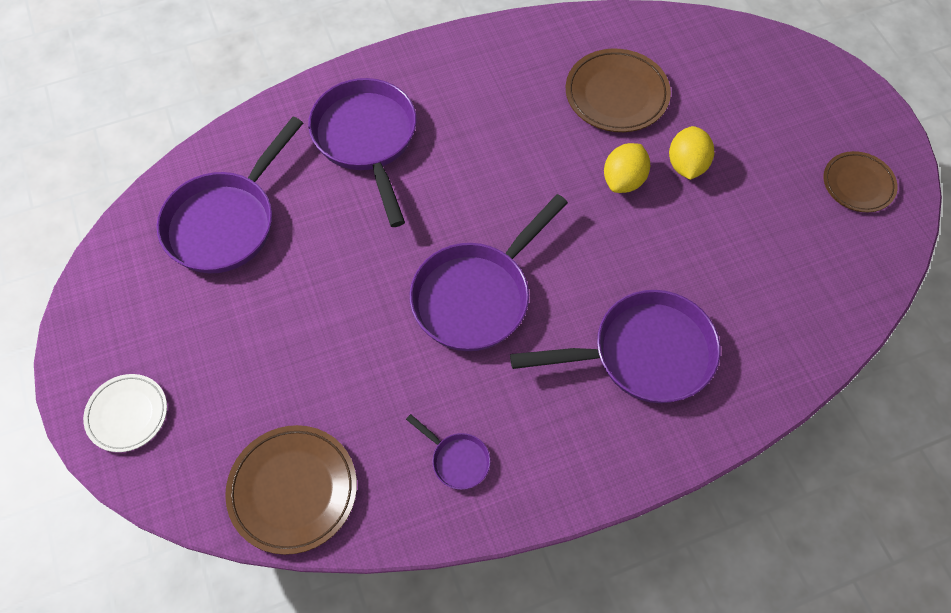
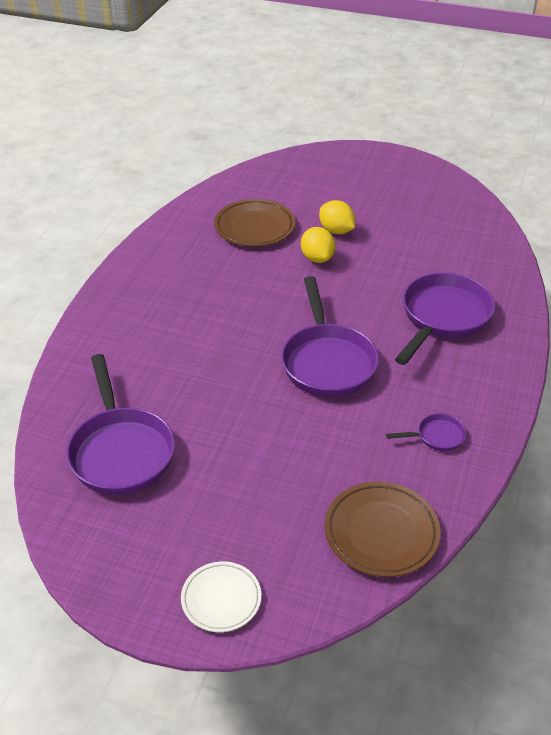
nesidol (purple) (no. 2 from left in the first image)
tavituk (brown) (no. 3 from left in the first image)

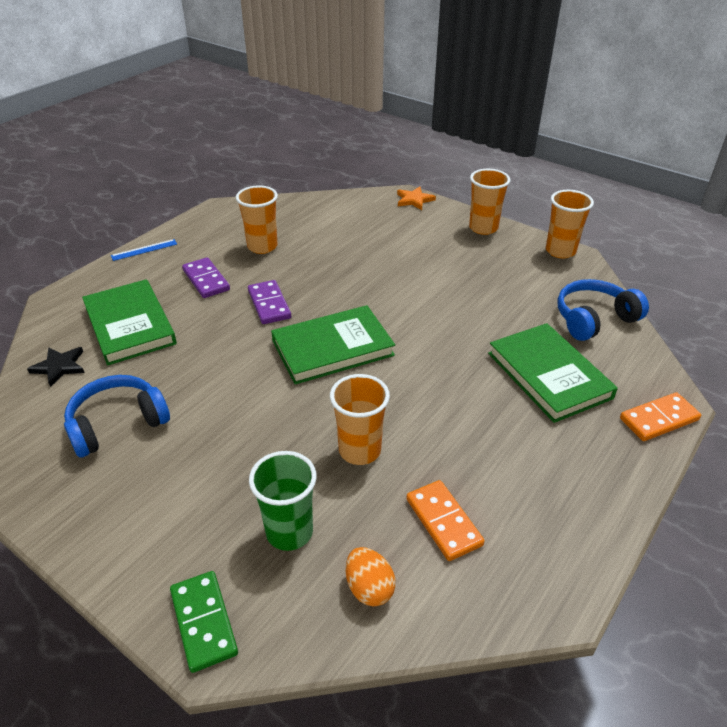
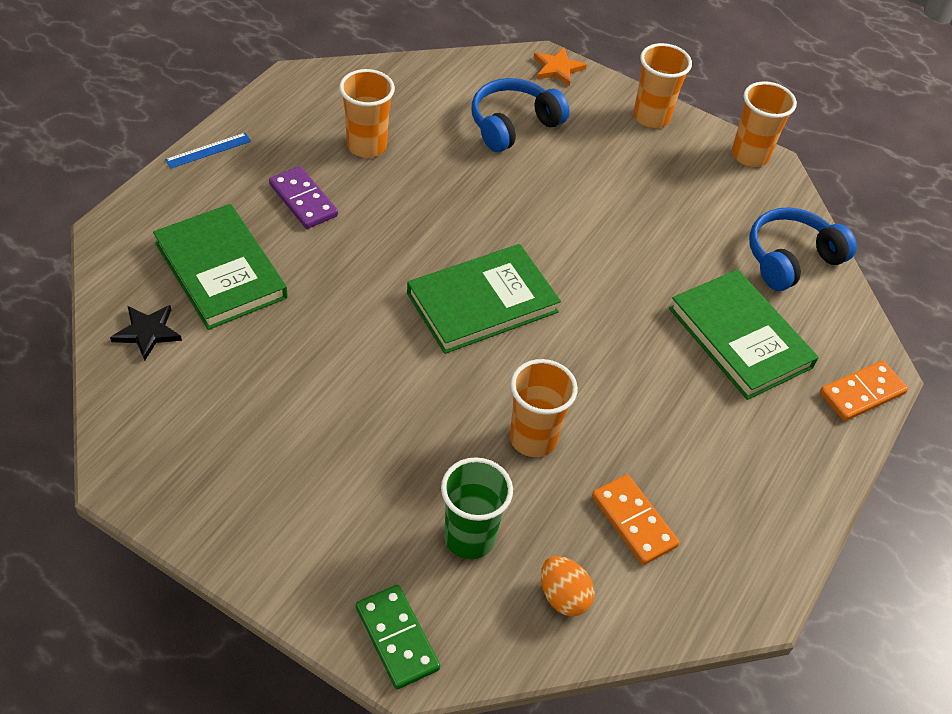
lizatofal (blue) (no. 1 from left)
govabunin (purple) (no. 2 from left in the first image)

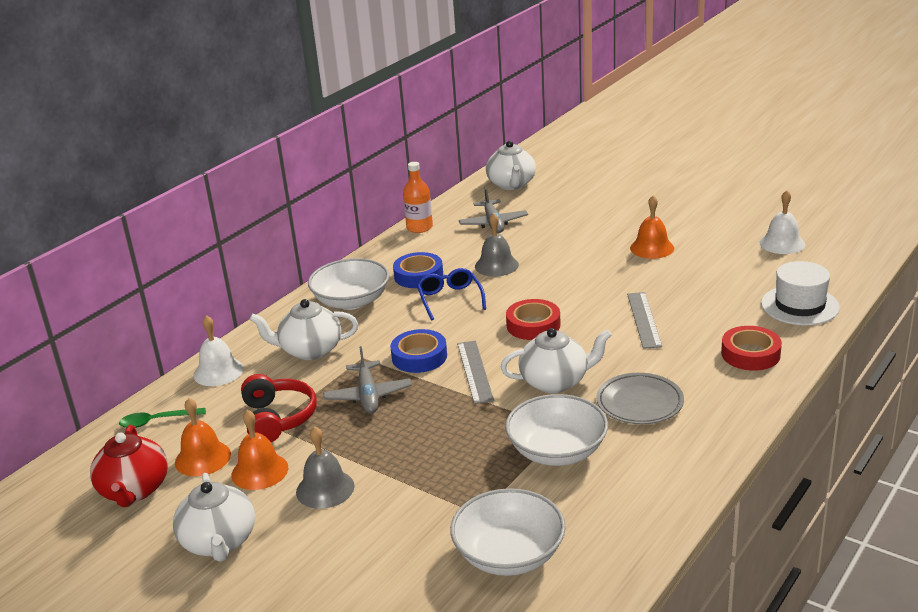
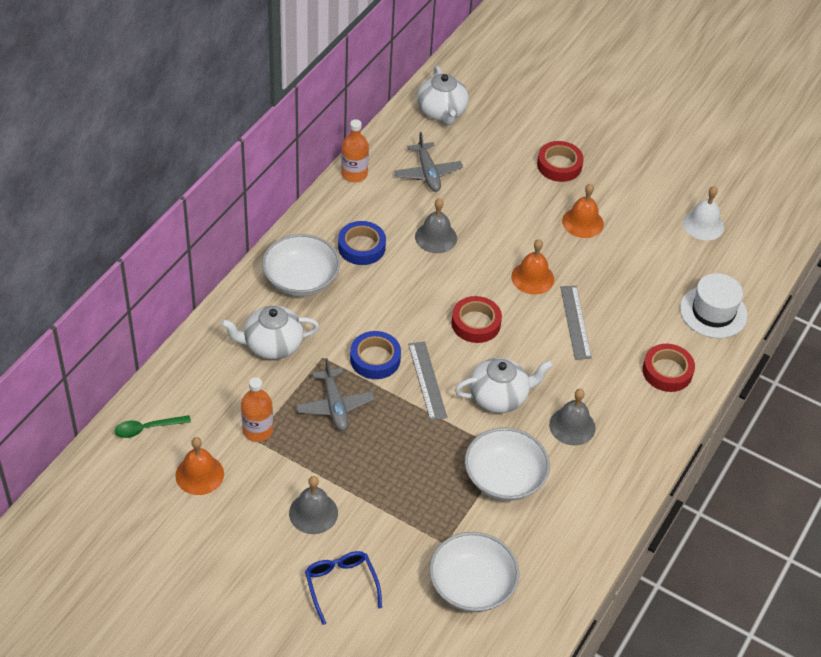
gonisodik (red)
gonisodik (white) (no. 1 from left in the first image)
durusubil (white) (no. 1 from left in the first image)
durusubil (orange) (no. 2 from left)
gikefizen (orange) (no. 1 from left)
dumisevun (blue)
durusubil (grey) (no. 3 from left)
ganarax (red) (no. 2 from left)

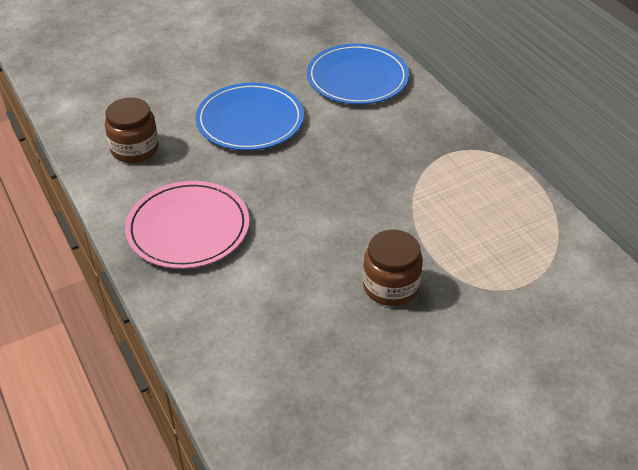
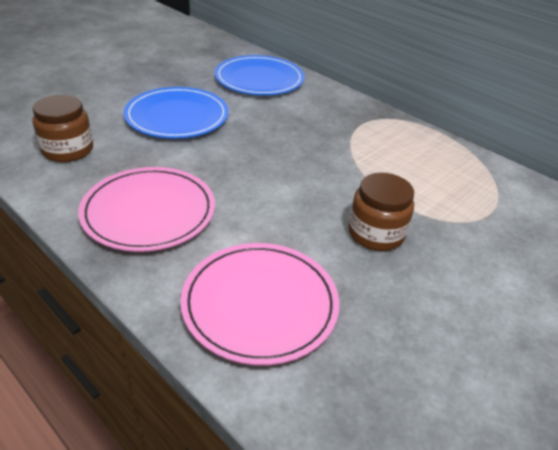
tavituk (pink) (no. 2 from left)

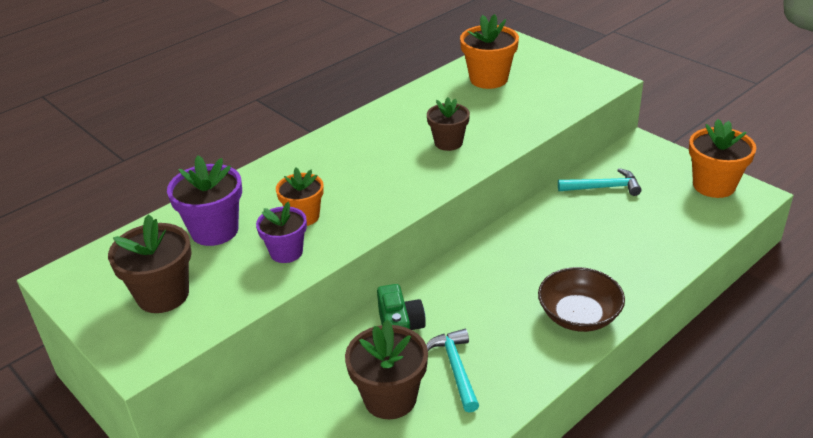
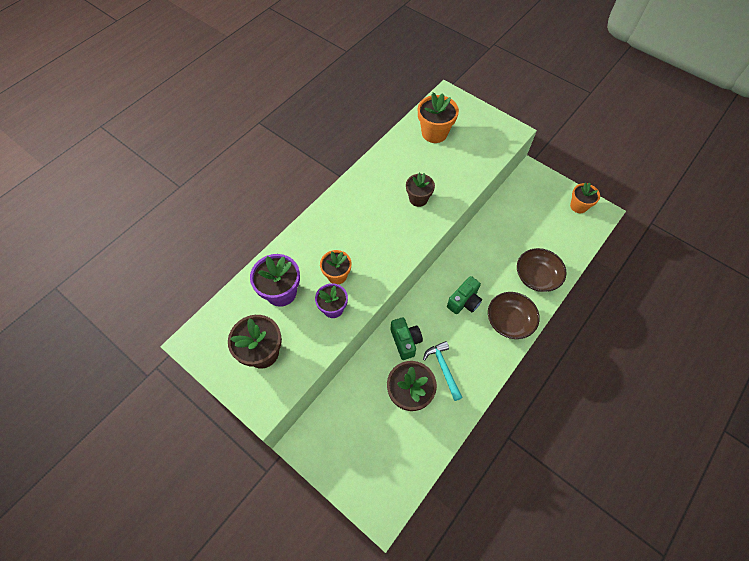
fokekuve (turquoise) (no. 2 from left in the first image)
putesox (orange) (no. 3 from left)
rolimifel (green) (no. 2 from left)
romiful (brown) (no. 2 from left)

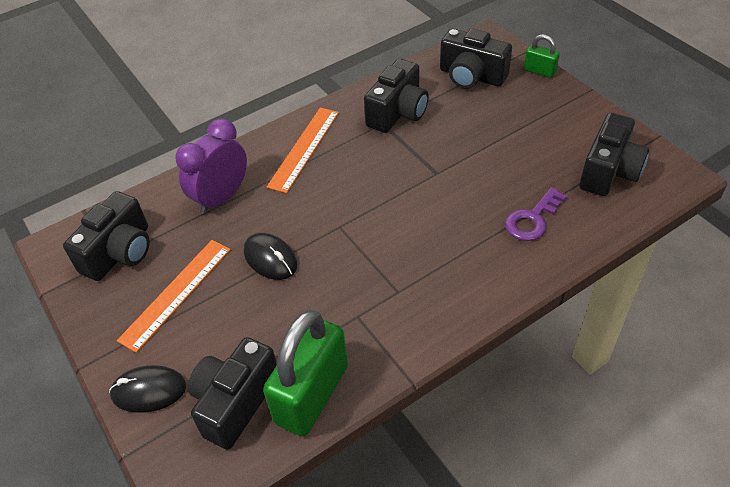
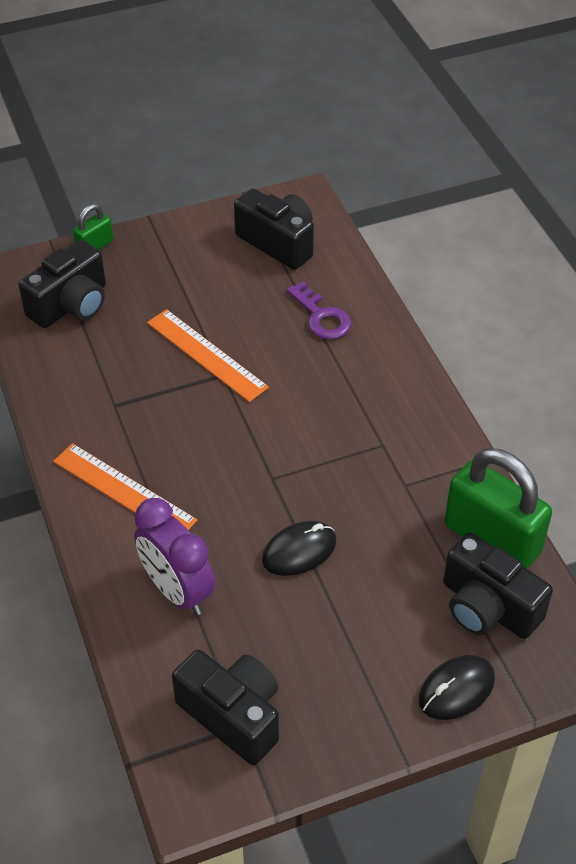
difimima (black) (no. 2 from left)
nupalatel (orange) (no. 2 from left)
rolimifel (black) (no. 3 from left in the first image)

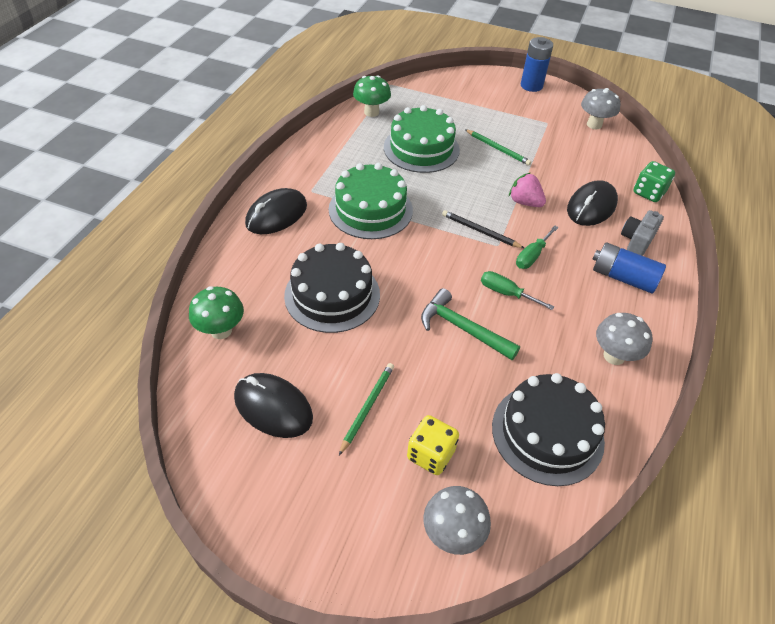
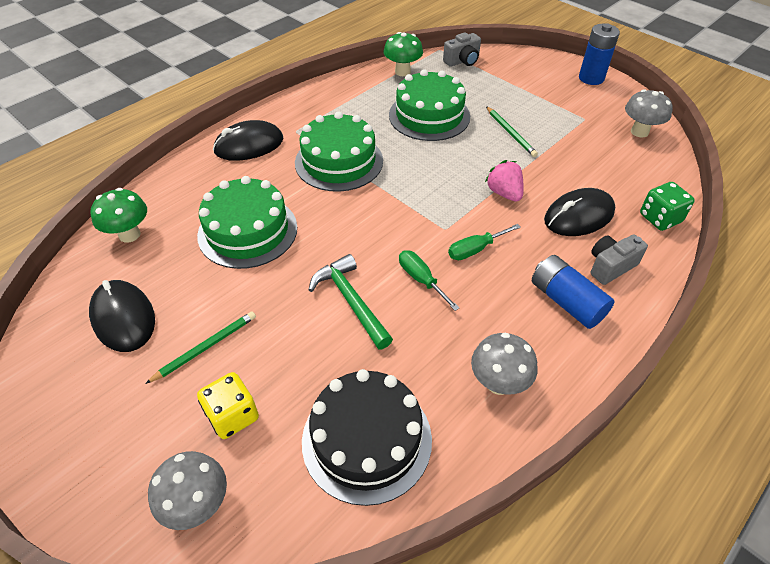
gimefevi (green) (no. 1 from left)
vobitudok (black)
rolimifel (grey) (no. 1 from left)

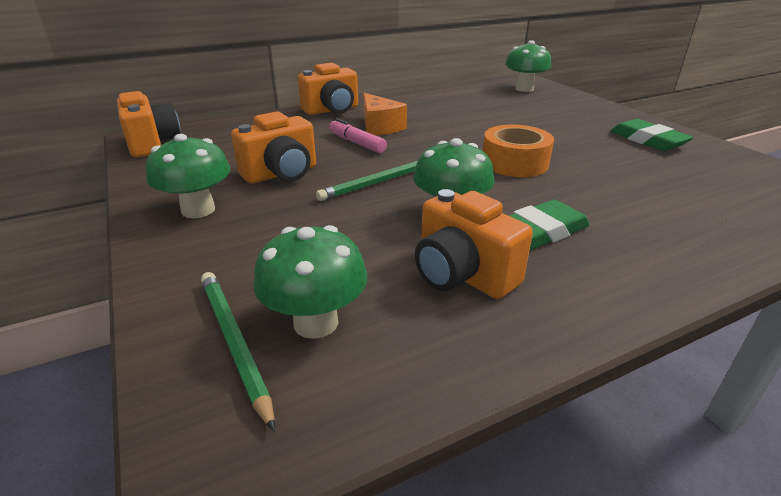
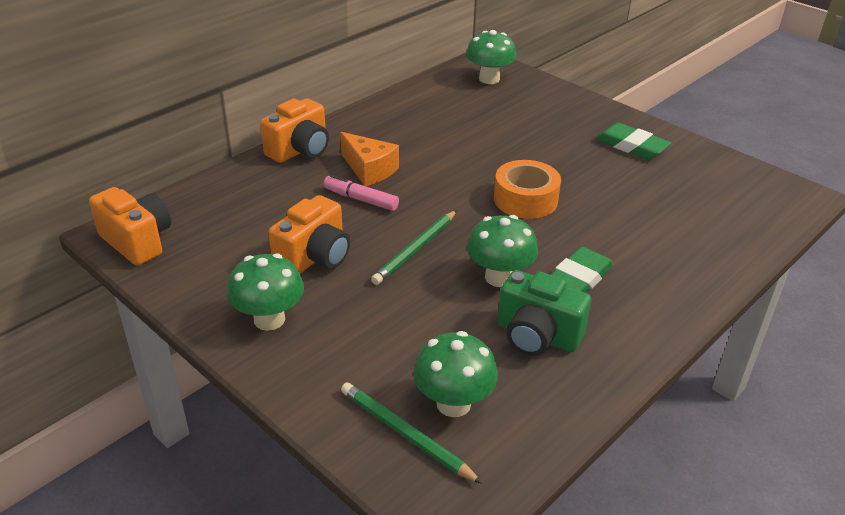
rolimifel (green)

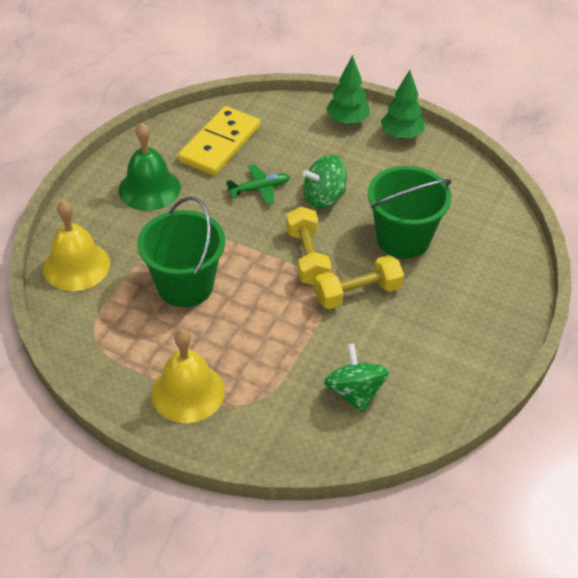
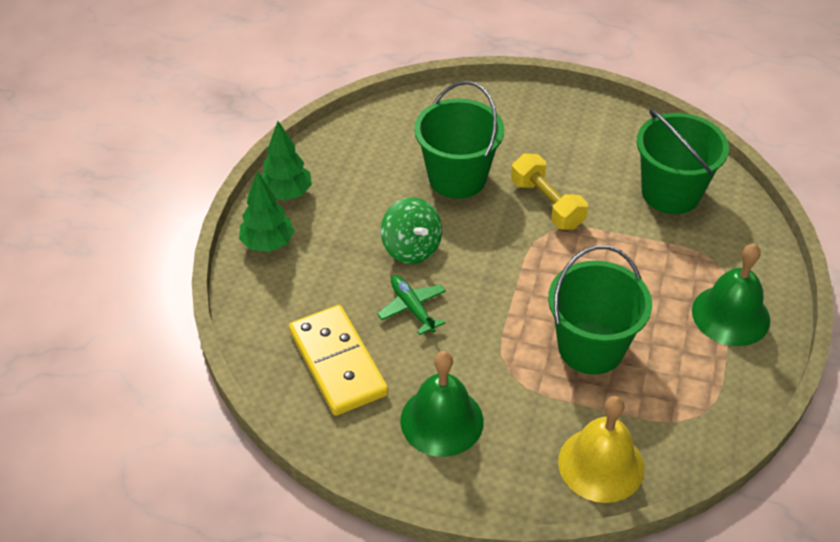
durusubil (green) (no. 2 from left)
govabunin (yellow)
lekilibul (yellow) (no. 1 from left in the first image)
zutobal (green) (no. 3 from left)

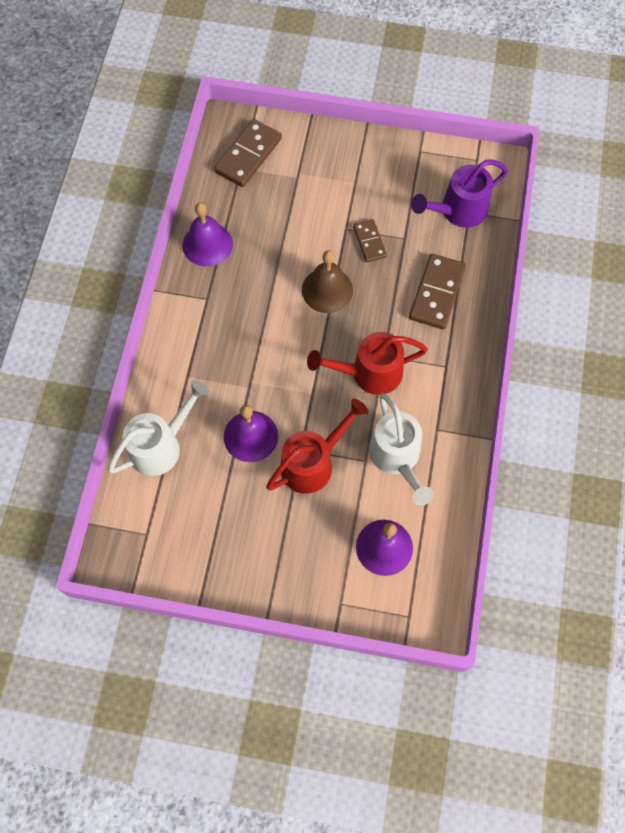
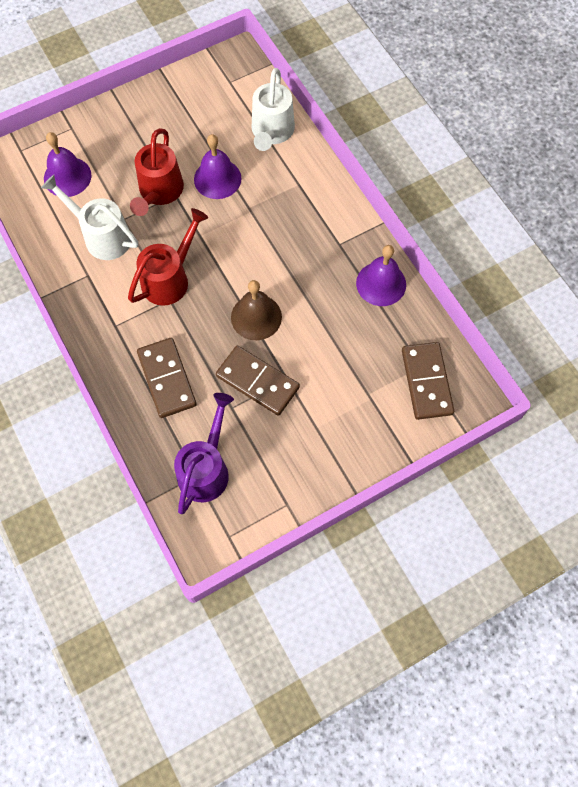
govabunin (brown) (no. 2 from left)

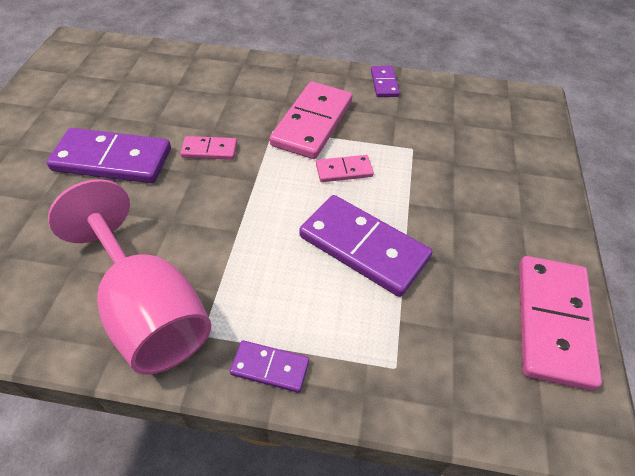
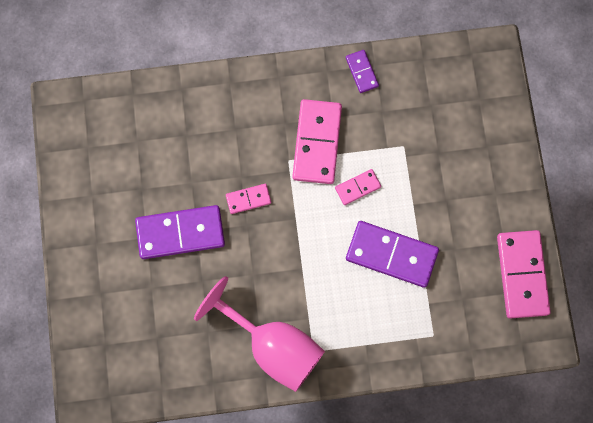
govabunin (purple) (no. 2 from left in the first image)

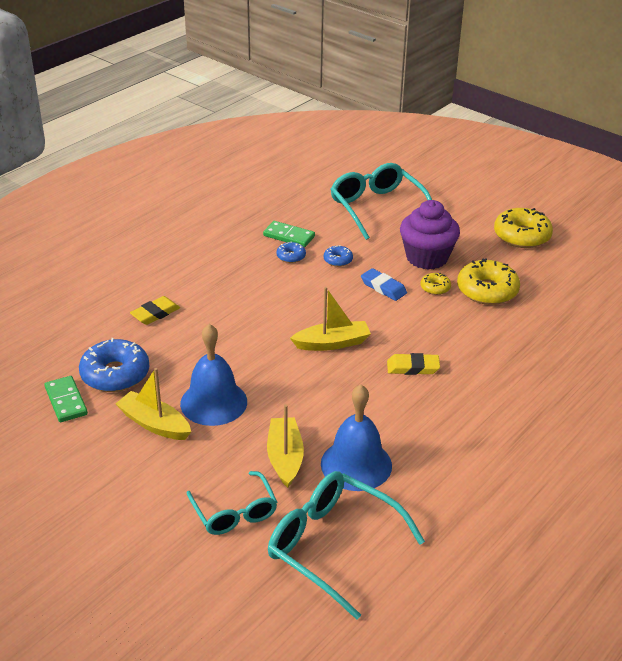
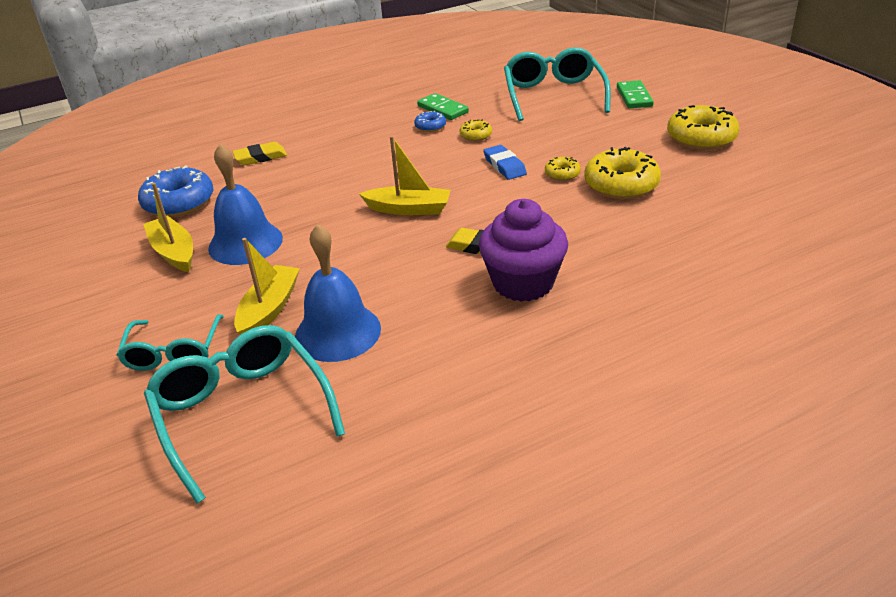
govabunin (green) (no. 2 from left)
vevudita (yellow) (no. 1 from left)
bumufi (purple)

